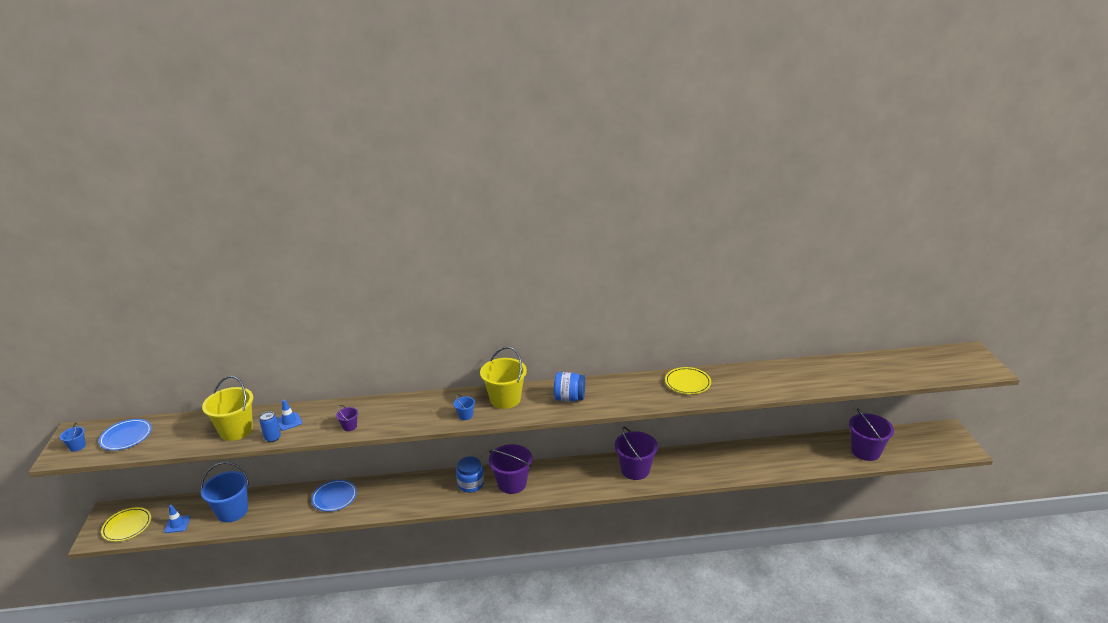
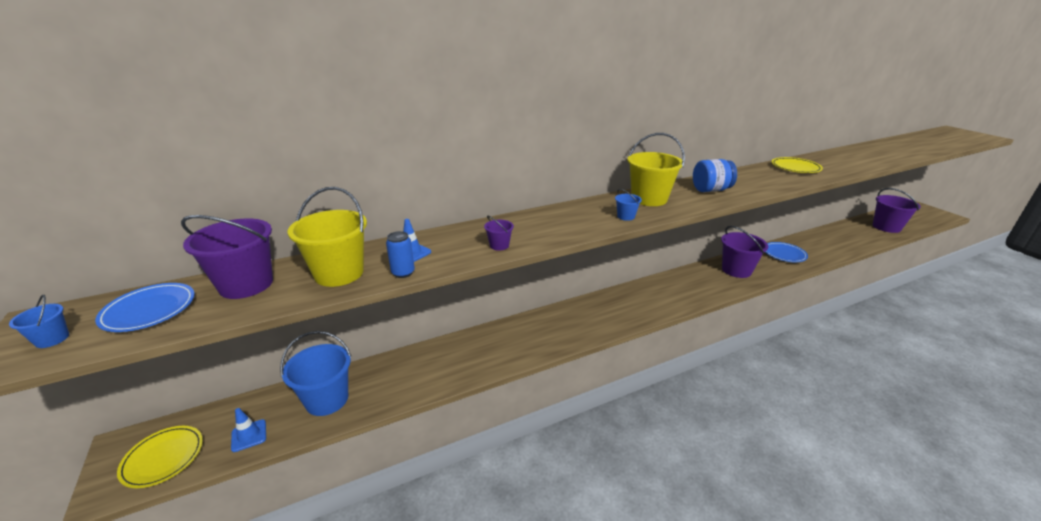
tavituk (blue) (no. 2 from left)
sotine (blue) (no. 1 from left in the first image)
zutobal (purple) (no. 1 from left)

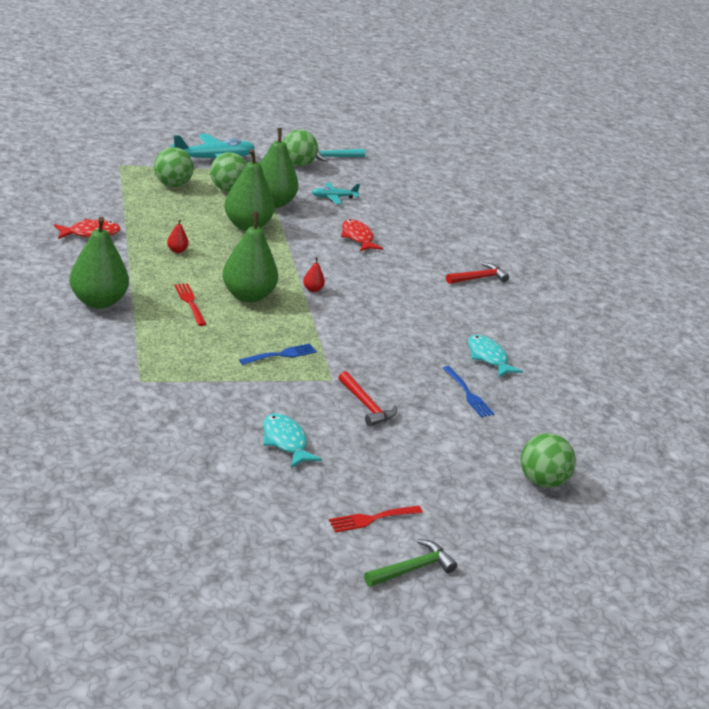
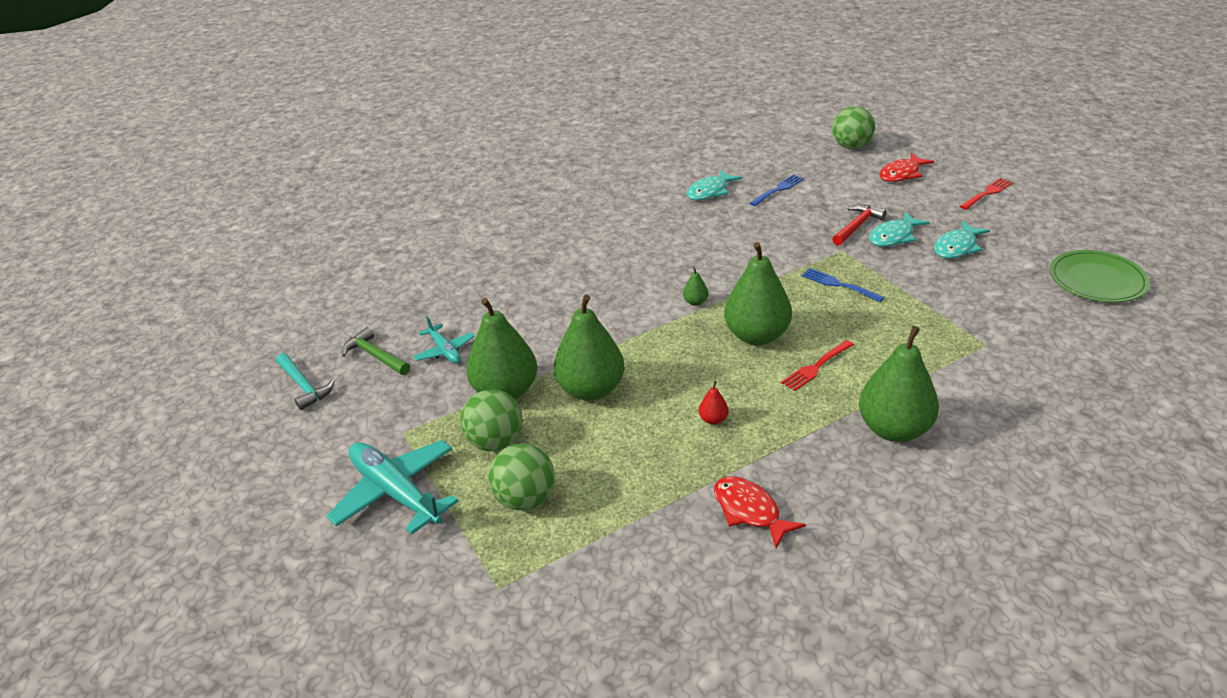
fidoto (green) (no. 3 from left in the first image)
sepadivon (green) (no. 3 from left)
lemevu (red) (no. 2 from left)
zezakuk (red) (no. 2 from left)
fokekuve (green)
fokekuve (red) (no. 2 from left in the first image)
zezakuk (turquoise) (no. 2 from left)
tavituk (green)

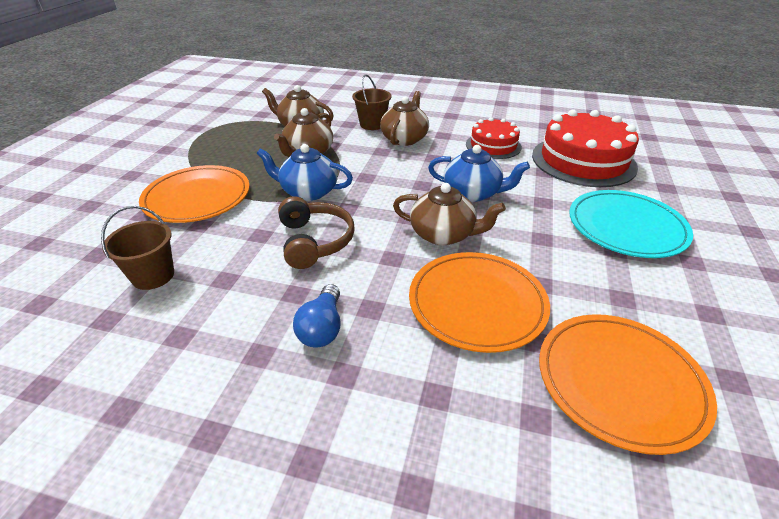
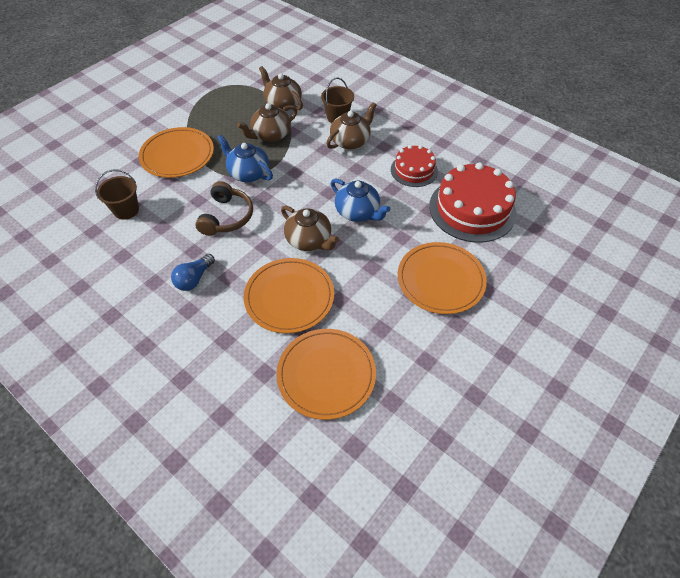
tavituk (orange) (no. 4 from left)

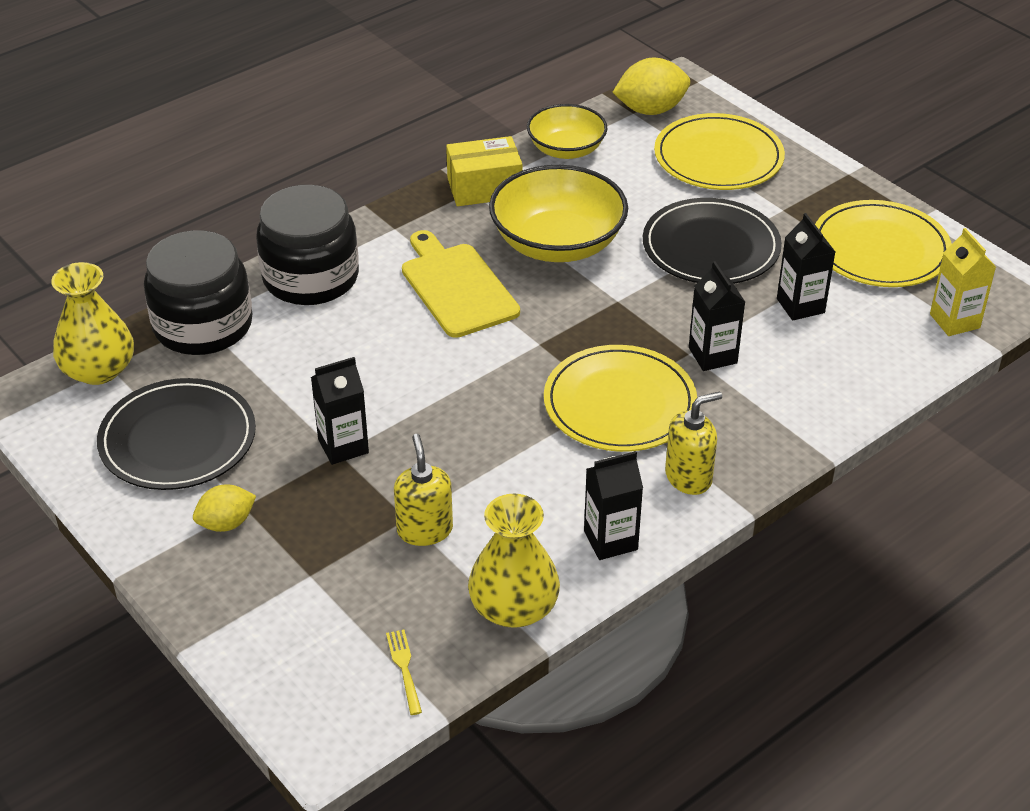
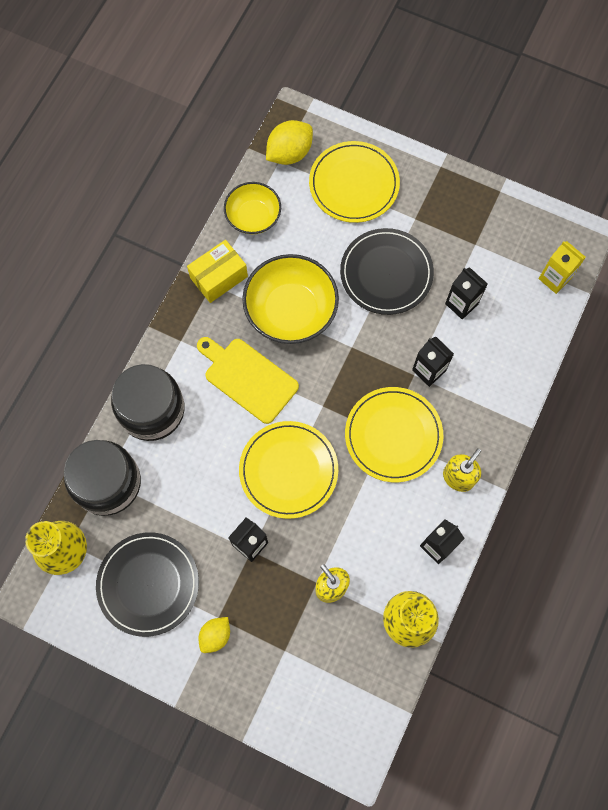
lemevu (yellow)
tavituk (yellow) (no. 1 from left)

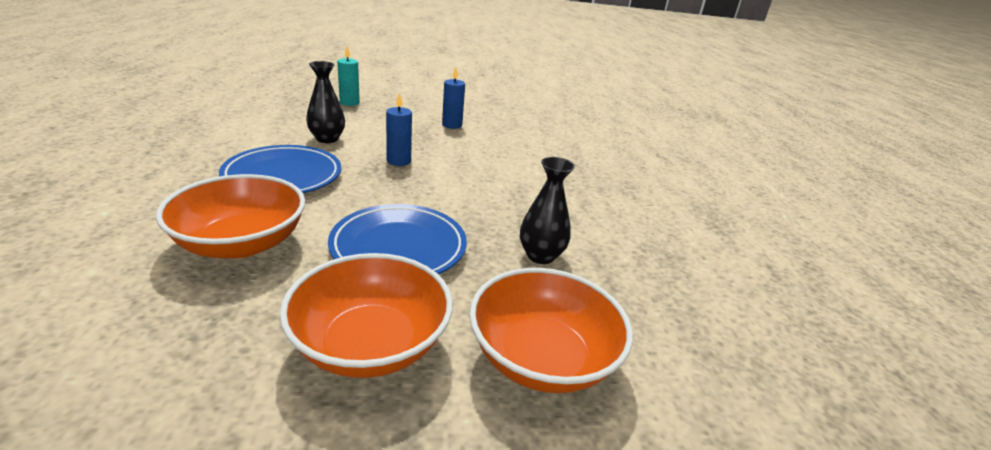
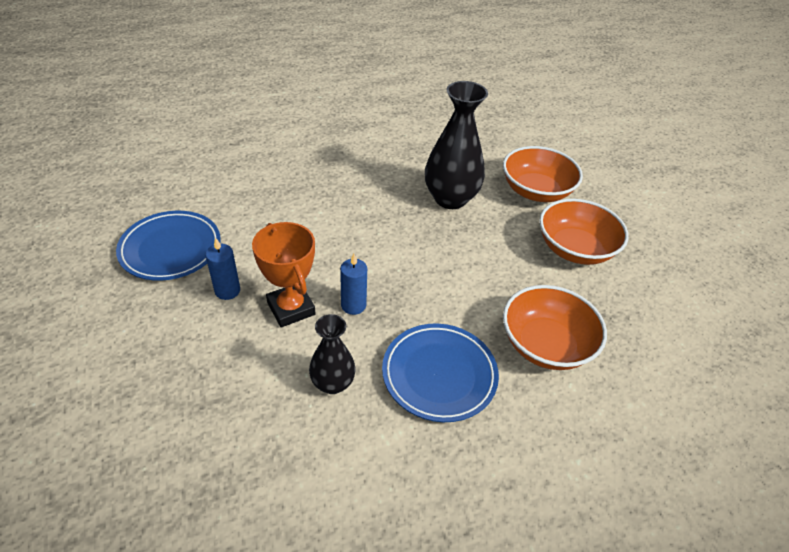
tavituk (blue) (no. 1 from left)
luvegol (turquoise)
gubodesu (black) (no. 2 from left)
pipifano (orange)

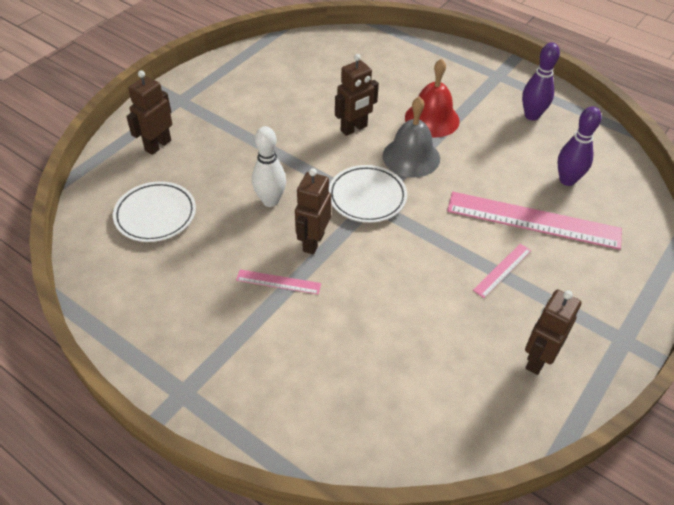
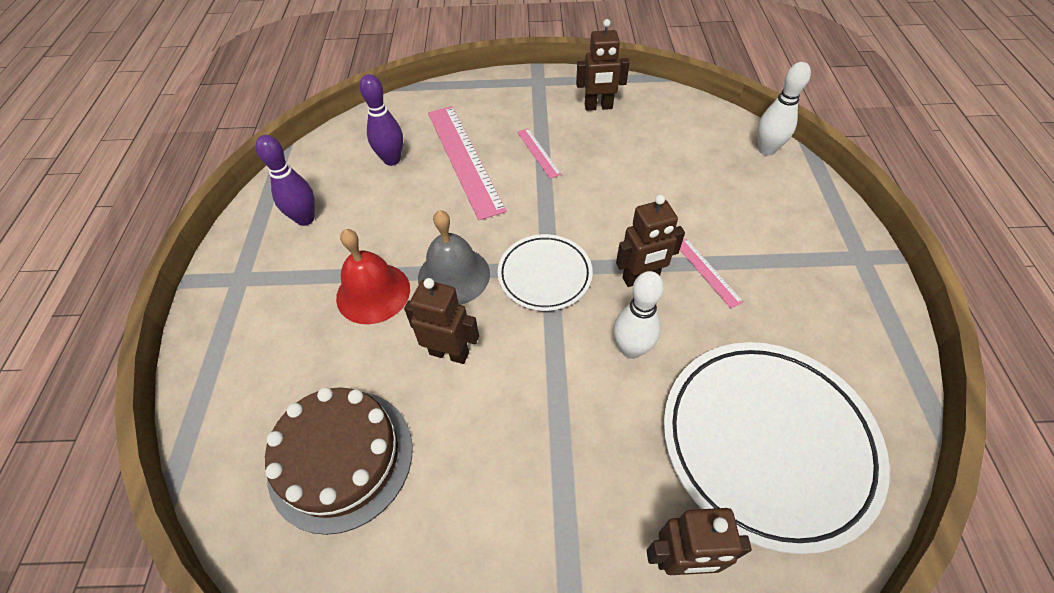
tavituk (white) (no. 2 from left)
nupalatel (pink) (no. 2 from left)
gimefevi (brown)
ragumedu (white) (no. 2 from left)

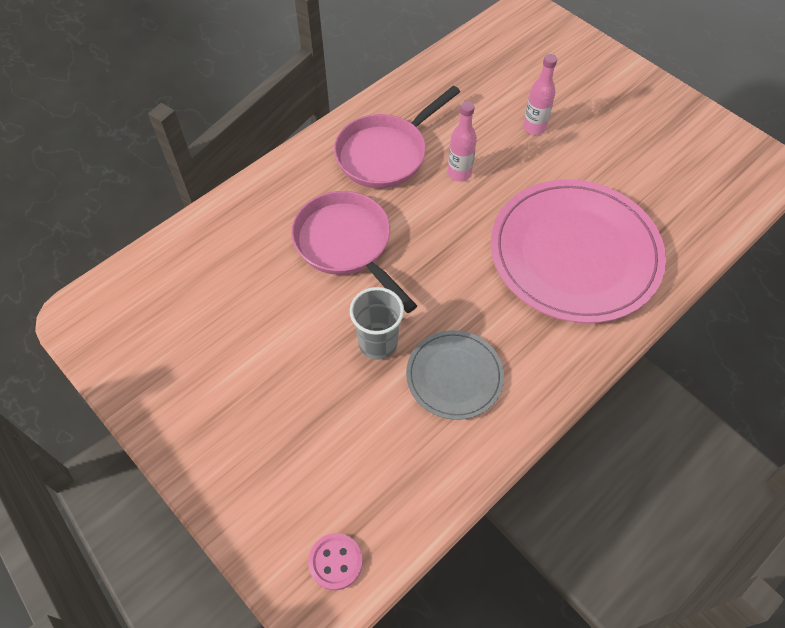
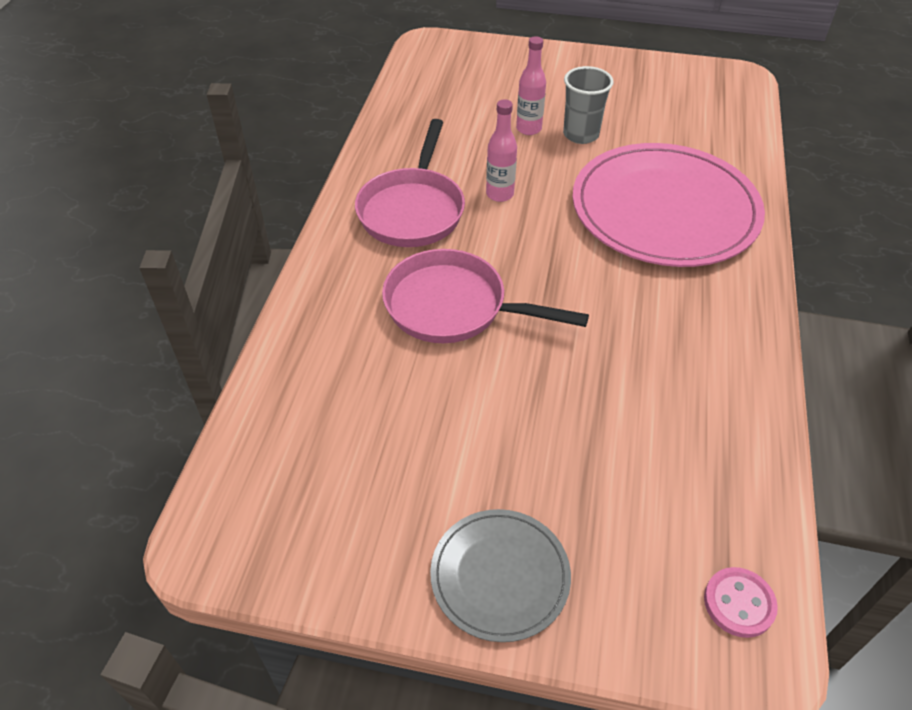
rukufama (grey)
tavituk (grey)

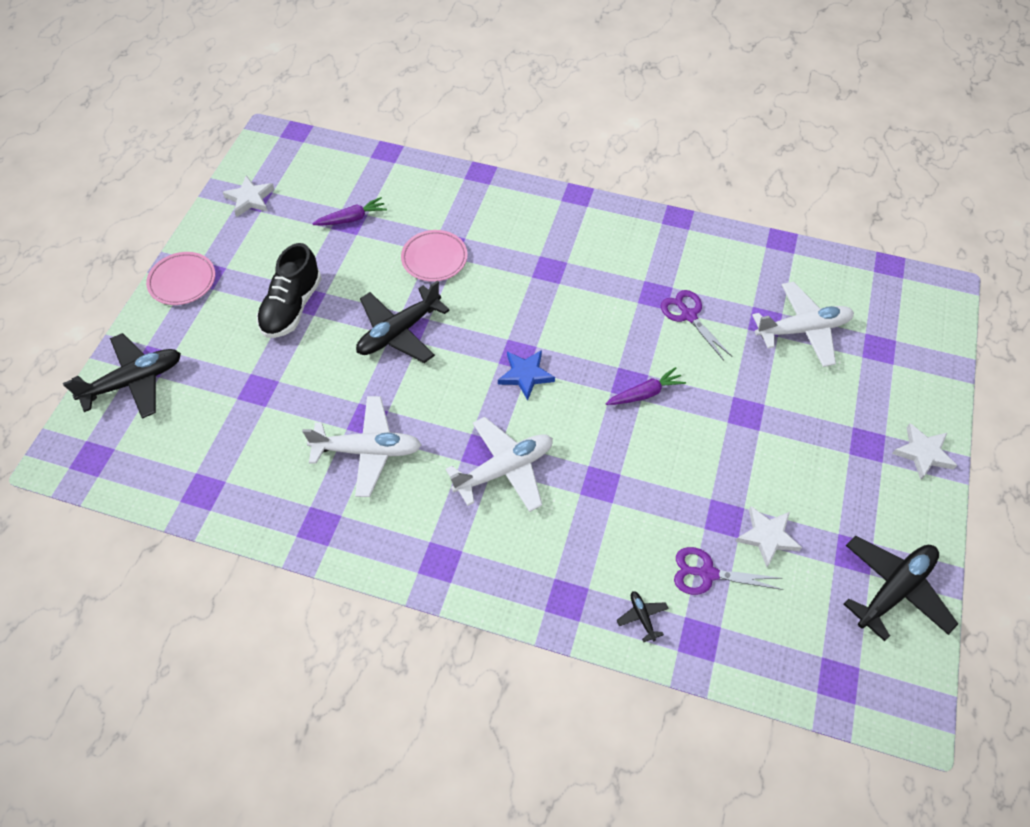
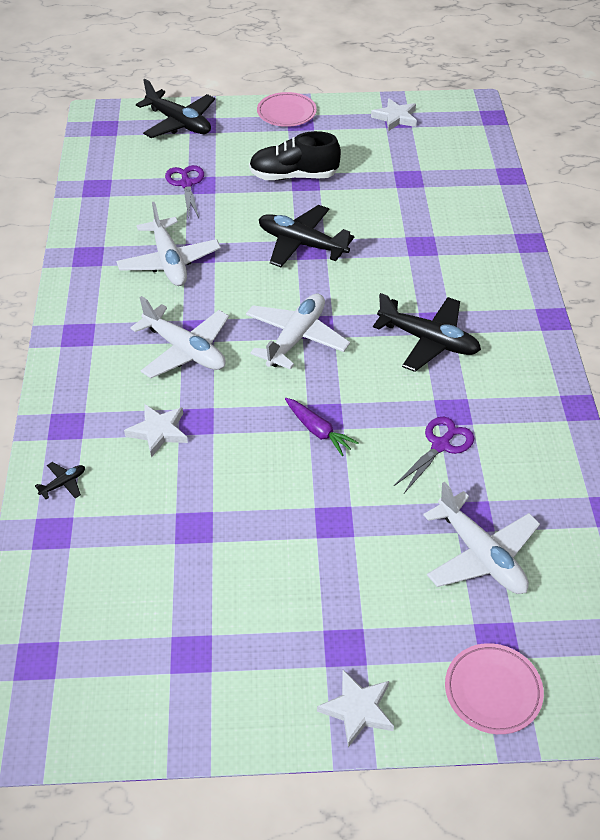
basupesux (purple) (no. 1 from left in the first image)
tavituk (pink) (no. 2 from left)
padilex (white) (no. 3 from left)
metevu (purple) (no. 1 from left)
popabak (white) (no. 1 from left)
padilex (black) (no. 4 from left)

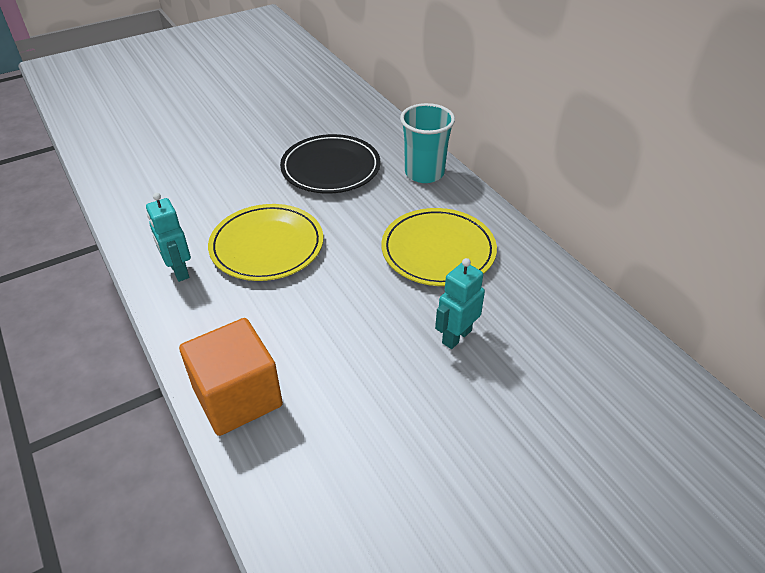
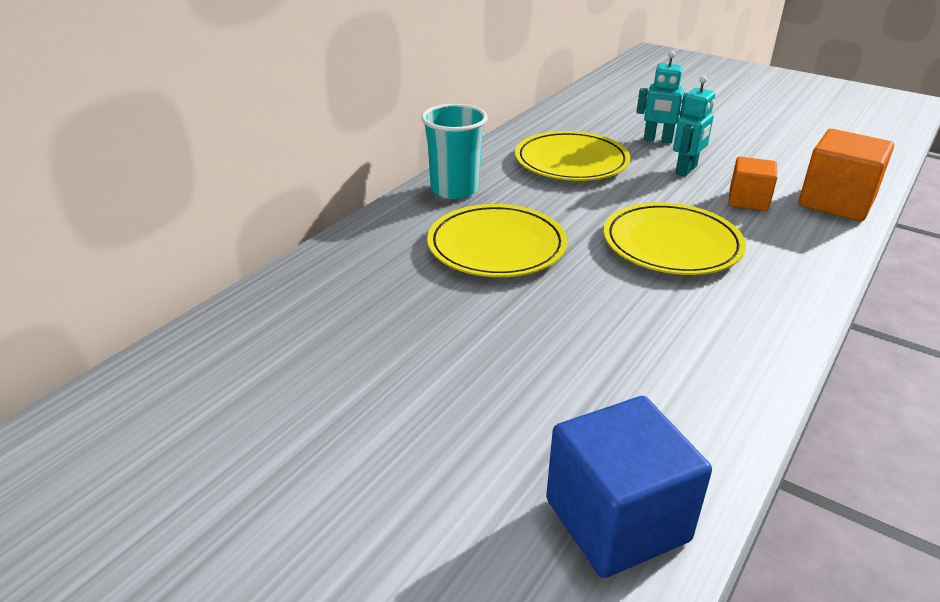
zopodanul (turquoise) (no. 2 from left)
tavituk (yellow) (no. 1 from left)
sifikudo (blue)
sifikudo (orange) (no. 1 from left)

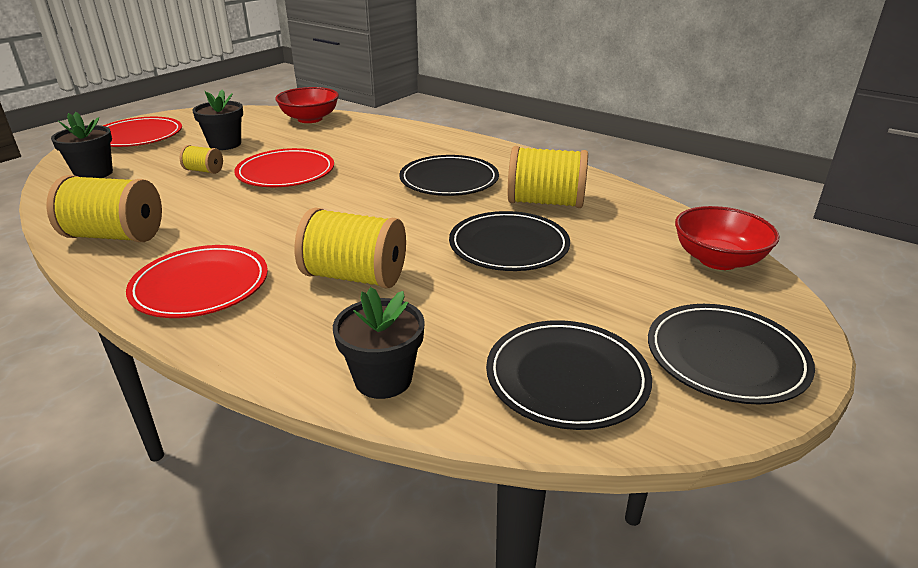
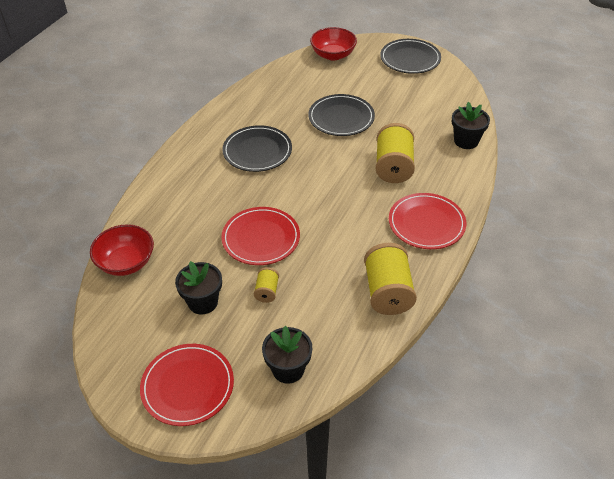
tavituk (black) (no. 3 from left in the first image)
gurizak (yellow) (no. 4 from left in the first image)

